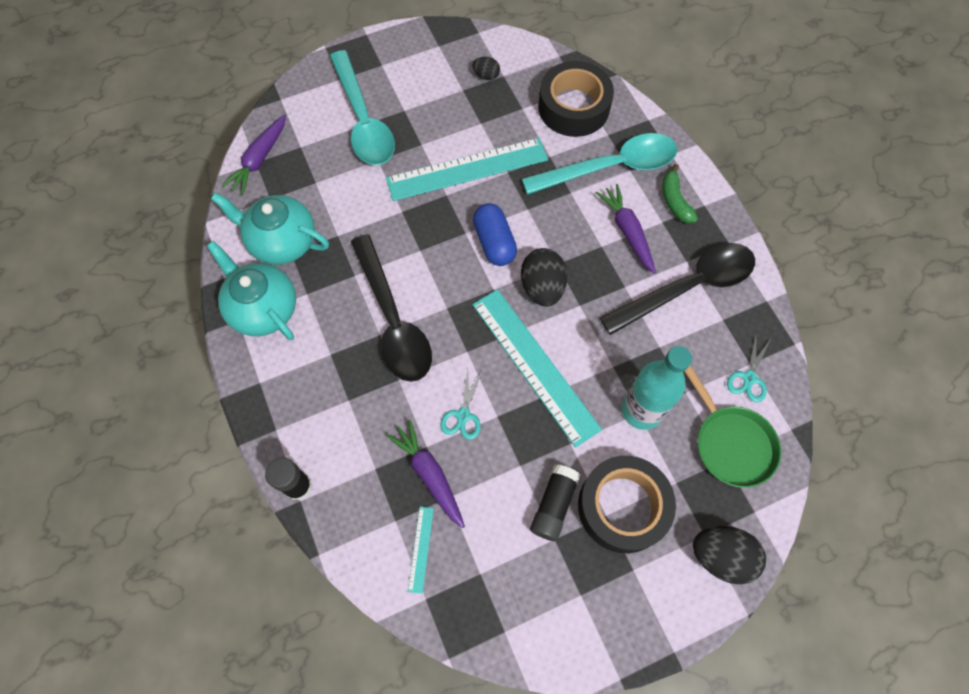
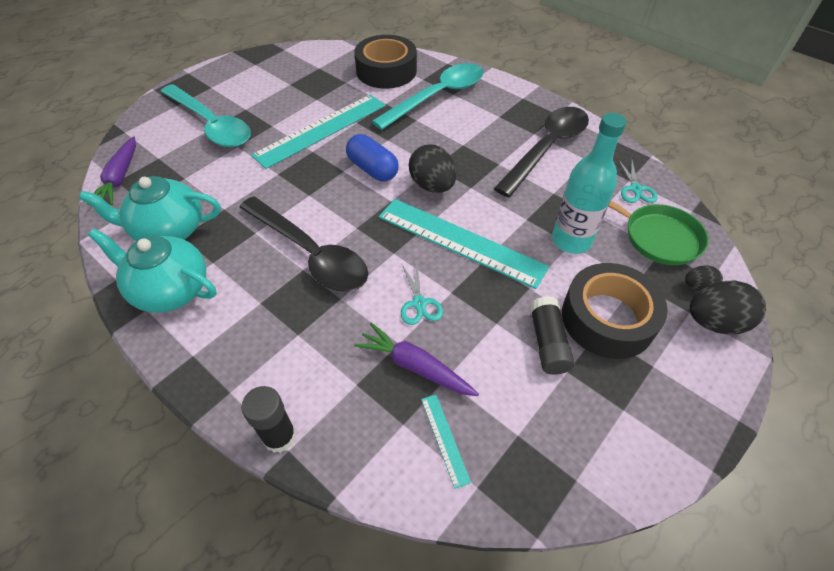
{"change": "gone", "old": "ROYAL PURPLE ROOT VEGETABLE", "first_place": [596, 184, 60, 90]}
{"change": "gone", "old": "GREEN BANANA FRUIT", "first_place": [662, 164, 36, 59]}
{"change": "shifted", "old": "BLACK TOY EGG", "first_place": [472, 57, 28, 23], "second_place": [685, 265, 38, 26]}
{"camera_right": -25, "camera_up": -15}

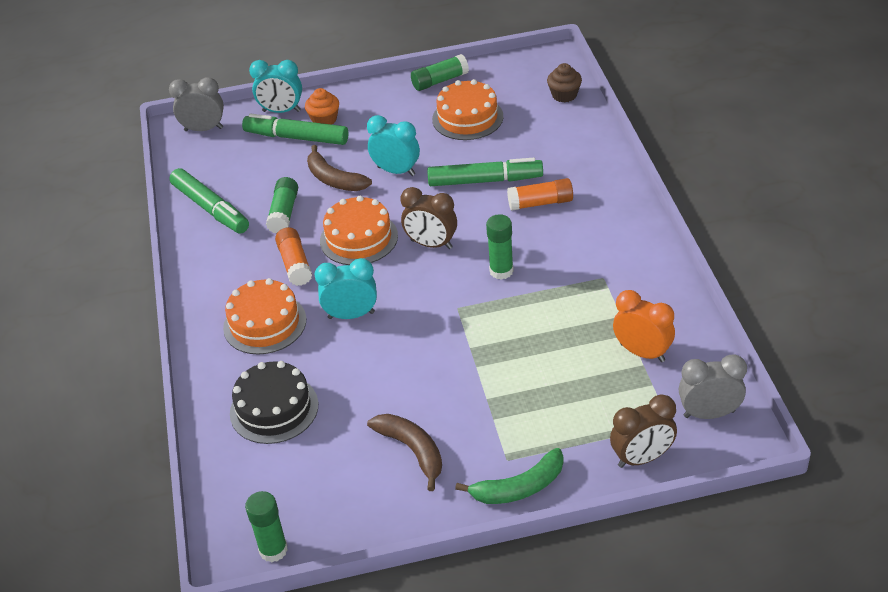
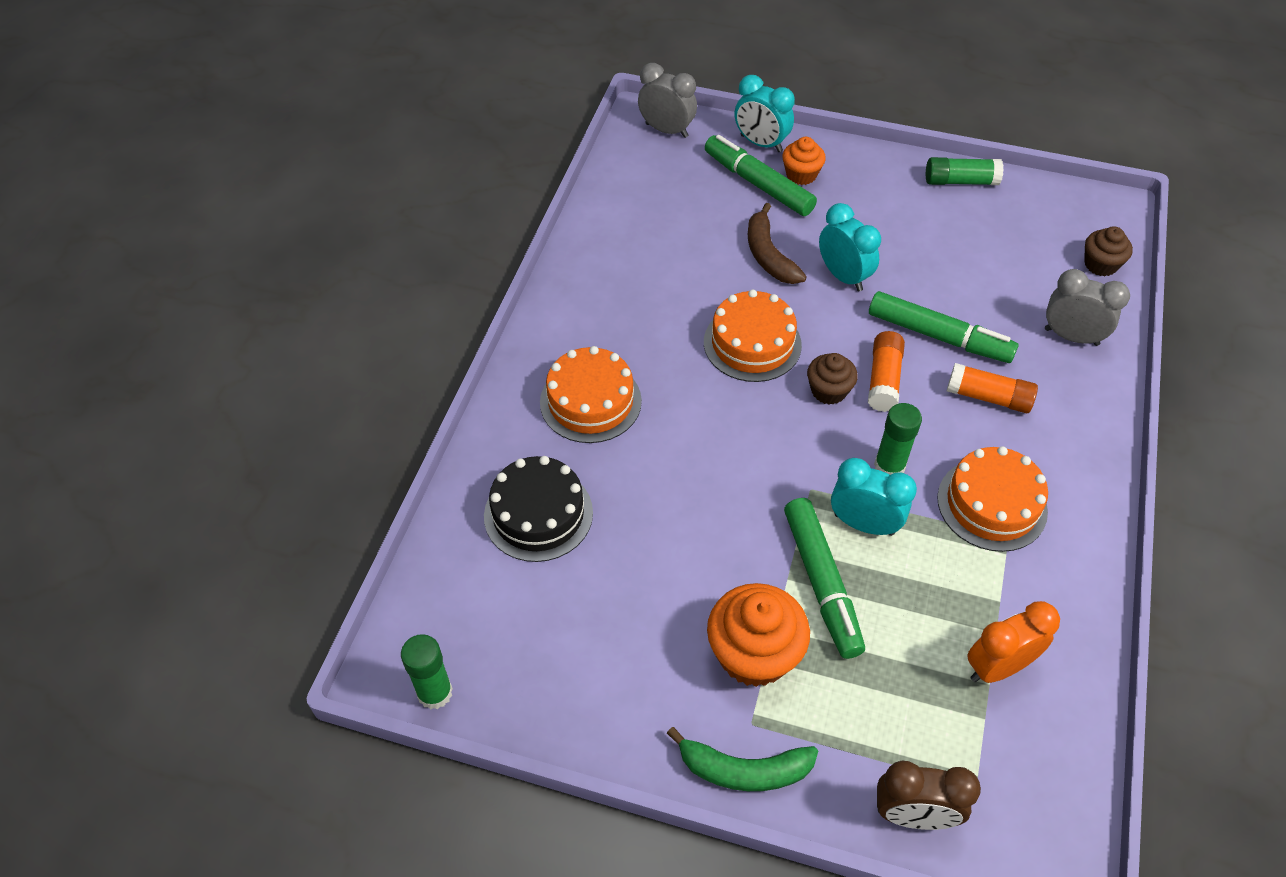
{"change": "gone", "old": "GREEN GLUE STICK", "first_place": [266, 177, 32, 56]}
{"change": "gone", "old": "BROWN BANANA FRUIT", "first_place": [367, 414, 75, 77]}
{"change": "new", "new": "ORANGE-COLOURED MUFFIN", "second_place": [707, 583, 103, 104]}
{"change": "shifted", "old": "GREEN MARKER", "first_place": [170, 168, 79, 65], "second_place": [784, 498, 81, 161]}
{"change": "shifted", "old": "ORANGE-COLOURED GLUE STICK", "first_place": [275, 227, 37, 59], "second_place": [868, 331, 37, 81]}
{"change": "shifted", "old": "AQUA CLOCK", "first_place": [315, 258, 62, 61], "second_place": [831, 458, 86, 78]}
{"change": "shifted", "old": "ORANGE-COLOURED CAKE", "first_place": [432, 79, 71, 61], "second_place": [937, 446, 111, 106]}
{"change": "shifted", "old": "GRAY CLOCK", "first_place": [679, 354, 68, 65], "second_place": [1045, 269, 85, 77]}
{"change": "swapped", "old": "BROWN CLOCK", "new": "BROWN MUFFIN", "first_place": [401, 187, 56, 62], "second_place": [807, 353, 51, 52]}
{"change": "rotated", "old": "ORANGE-COLOURED CLOCK", "first_place": [613, 290, 62, 72], "second_place": [967, 601, 93, 82], "degrees": -90}
{"camera_right": 25, "camera_up": 10}

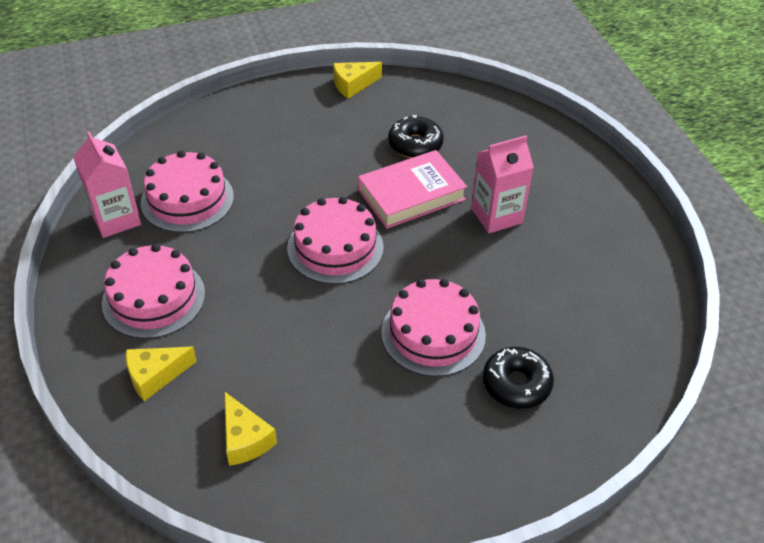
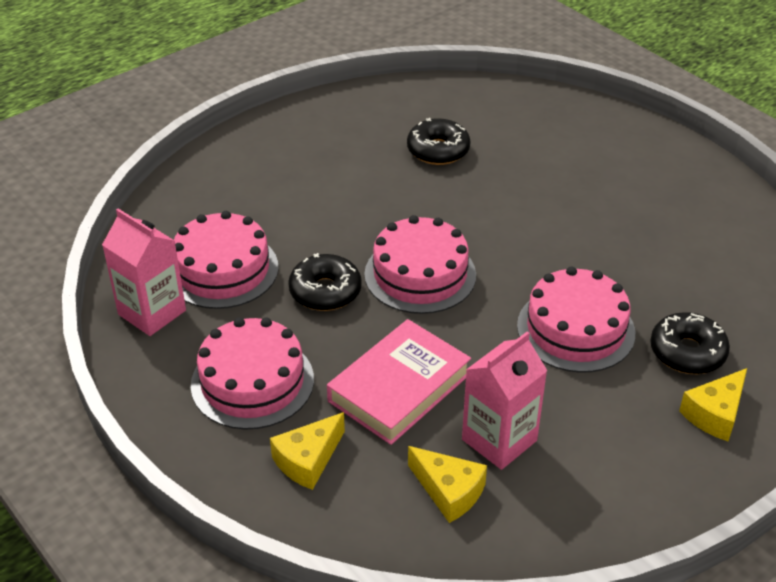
{"change": "new", "new": "BLACK DOUGHNUT", "second_place": [288, 253, 74, 58]}
{"change": "shifted", "old": "BRIGHT YELLOW CHEESE", "first_place": [333, 62, 49, 37], "second_place": [679, 368, 68, 73]}
{"change": "shifted", "old": "ROSE-PINK HARDCOVER", "first_place": [358, 150, 109, 79], "second_place": [327, 319, 144, 126]}
{"change": "shifted", "old": "ROSE-PINK CARTON", "first_place": [471, 135, 63, 98], "second_place": [462, 331, 85, 139]}
{"camera_right": -20, "camera_up": -5}

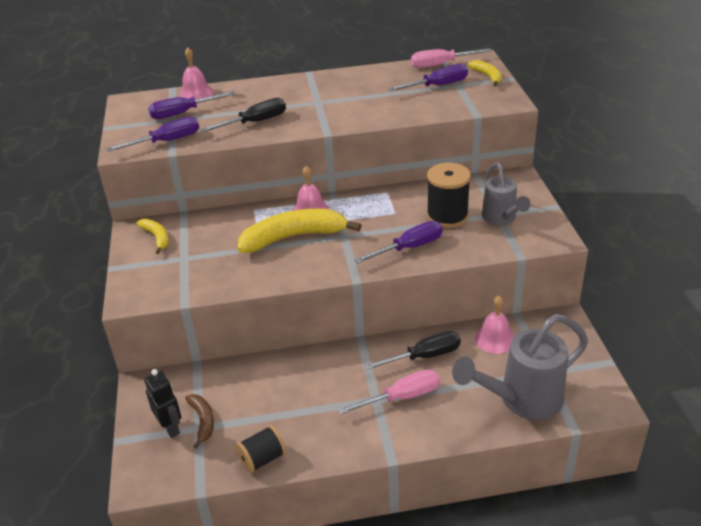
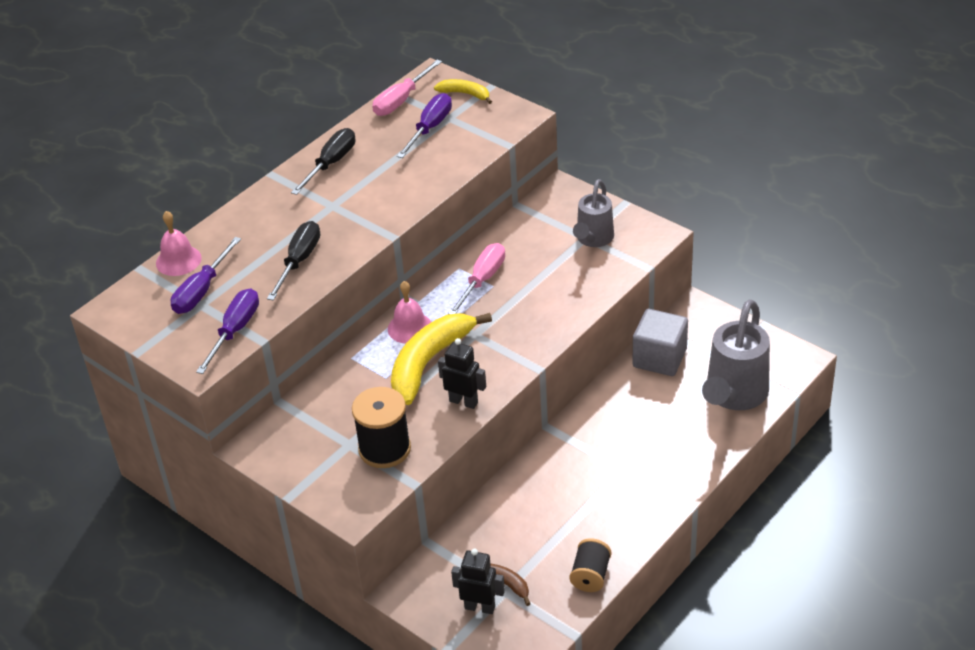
{"change": "gone", "old": "BRIGHT YELLOW BANANA FRUIT", "first_place": [137, 219, 32, 35]}
{"change": "gone", "old": "ROYAL PURPLE HAND SCREWDRIVER", "first_place": [355, 221, 88, 42]}
{"change": "new", "new": "BLACK ROBOT", "second_place": [438, 338, 48, 71]}
{"change": "shifted", "old": "ROSE-PINK HAND SCREWDRIVER", "first_place": [338, 369, 102, 45], "second_place": [448, 243, 57, 71]}
{"change": "shifted", "old": "BLACK HAND SCREWDRIVER", "first_place": [363, 331, 98, 39], "second_place": [291, 128, 64, 67]}
{"change": "shifted", "old": "BLACK SPOOL", "first_place": [427, 163, 44, 65], "second_place": [352, 387, 59, 81]}
{"change": "swapped", "old": "ROSE-PINK HAND BELL", "new": "GRAY BLOCK", "first_place": [475, 296, 40, 58], "second_place": [633, 309, 55, 67]}
{"change": "rotated", "old": "GRAY SPRINKLING CAN", "first_place": [482, 162, 49, 63], "second_place": [573, 179, 41, 68], "degrees": 75}
{"camera_right": -40, "camera_up": 5}

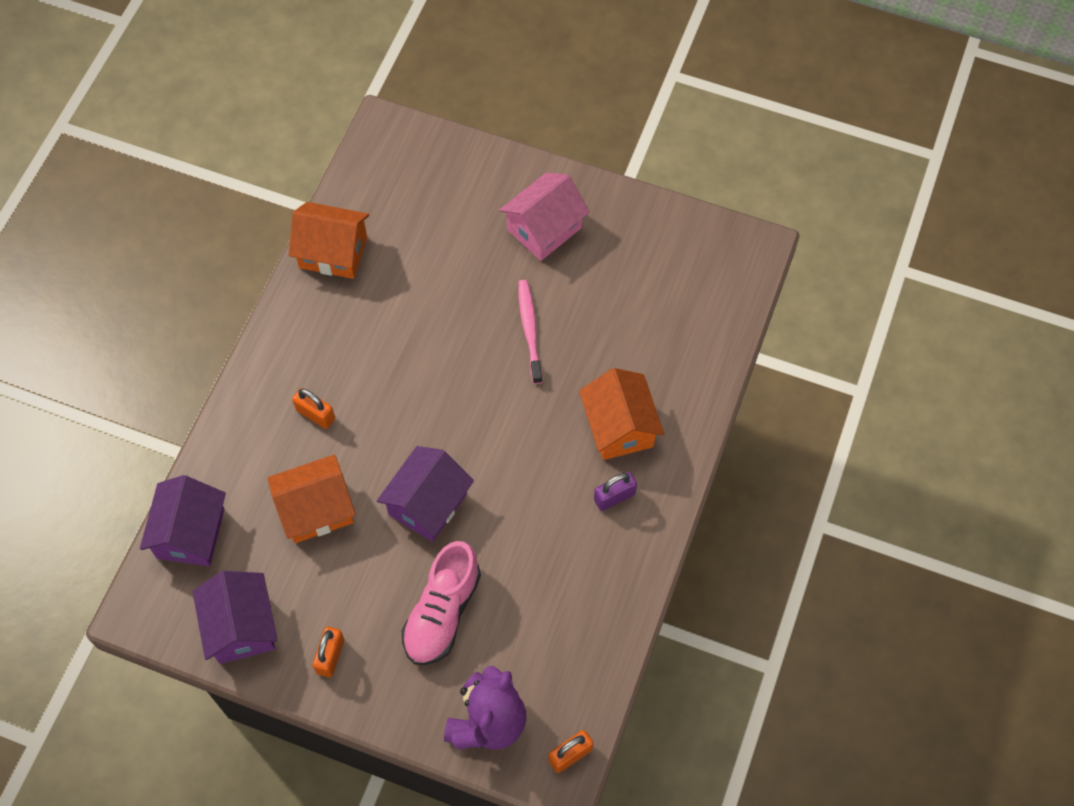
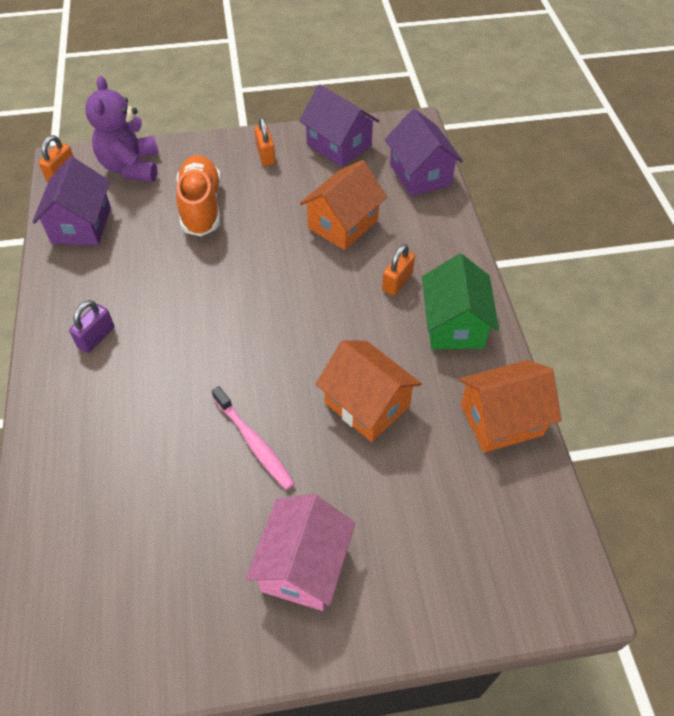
{"change": "new", "new": "GREEN TOY HOUSE", "second_place": [422, 254, 77, 95]}
{"change": "shifted", "old": "ROYAL PURPLE TOY HOUSE", "first_place": [377, 446, 97, 96], "second_place": [33, 157, 78, 89]}
{"change": "shifted", "old": "ORANGE-COLOURED TOY HOUSE", "first_place": [579, 368, 85, 92], "second_place": [316, 340, 106, 102]}
{"change": "repainted", "old": "ROSE-PINK LACE-UP SHOE", "new": "ORANGE-COLOURED LACE-UP SHOE", "first_place": [402, 541, 79, 124], "second_place": [176, 155, 45, 81]}
{"change": "rotated", "old": "ORANGE-COLOURED LOCK", "first_place": [292, 388, 43, 41], "second_place": [382, 244, 33, 52], "degrees": -60}
{"camera_right": 150, "camera_up": -10}

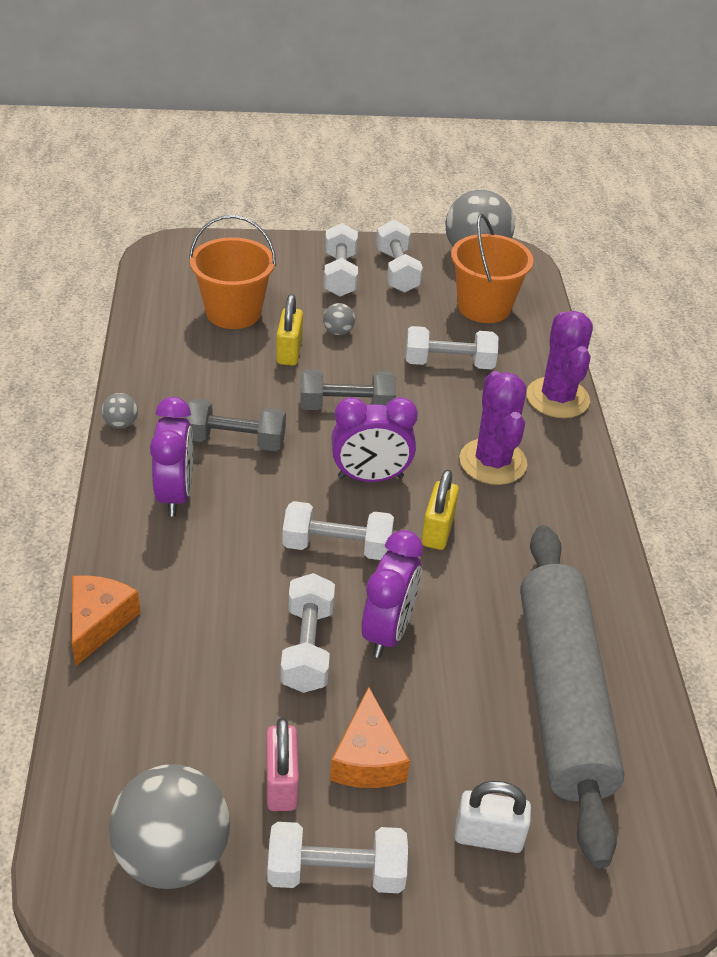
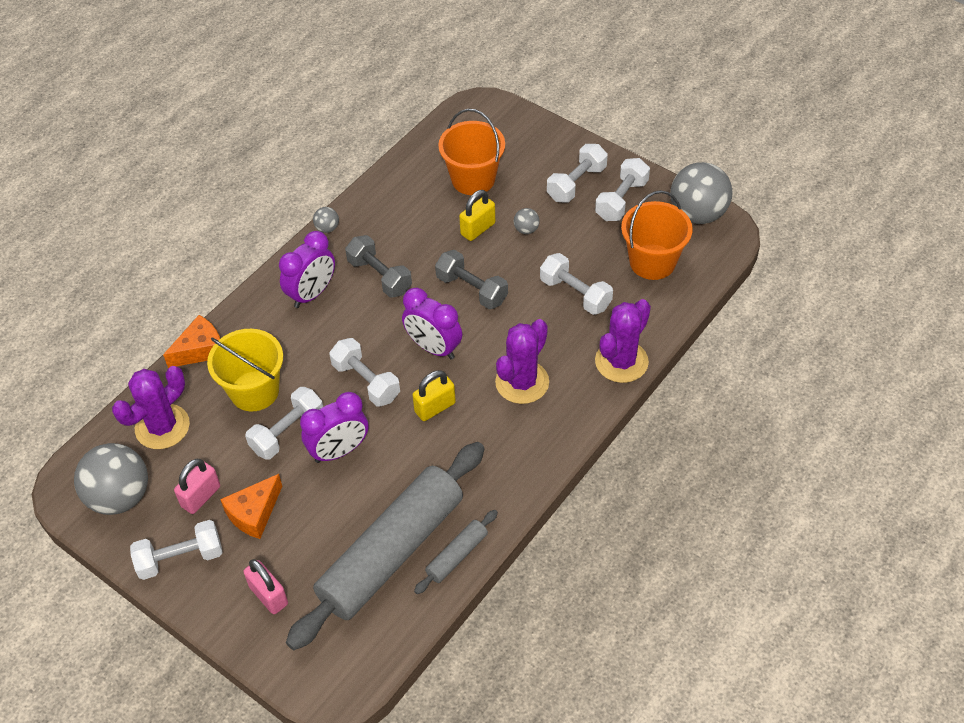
{"change": "new", "new": "ROYAL PURPLE CACTUS", "second_place": [112, 366, 78, 83]}
{"change": "new", "new": "BRIGHT YELLOW BUCKET", "second_place": [207, 329, 76, 82]}
{"change": "new", "new": "GRAY ROLLING PIN", "second_place": [414, 510, 84, 84]}
{"change": "repainted", "old": "SNOW-WHITE LOCK", "new": "ROSE-PINK LOCK", "first_place": [455, 781, 76, 72], "second_place": [243, 559, 45, 55]}
{"change": "rotated", "old": "SNOW-WHITE HAND WEIGHT", "first_place": [268, 822, 140, 71], "second_place": [130, 520, 92, 60], "degrees": -60}
{"camera_right": 45, "camera_up": 10}

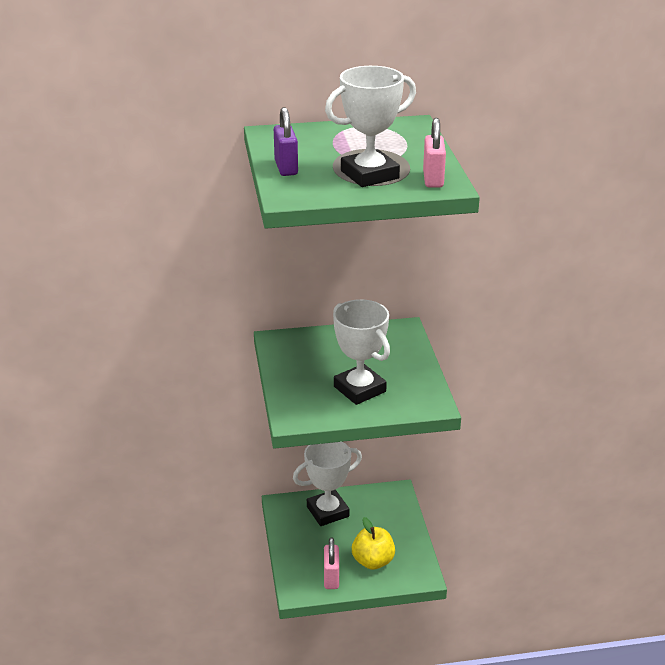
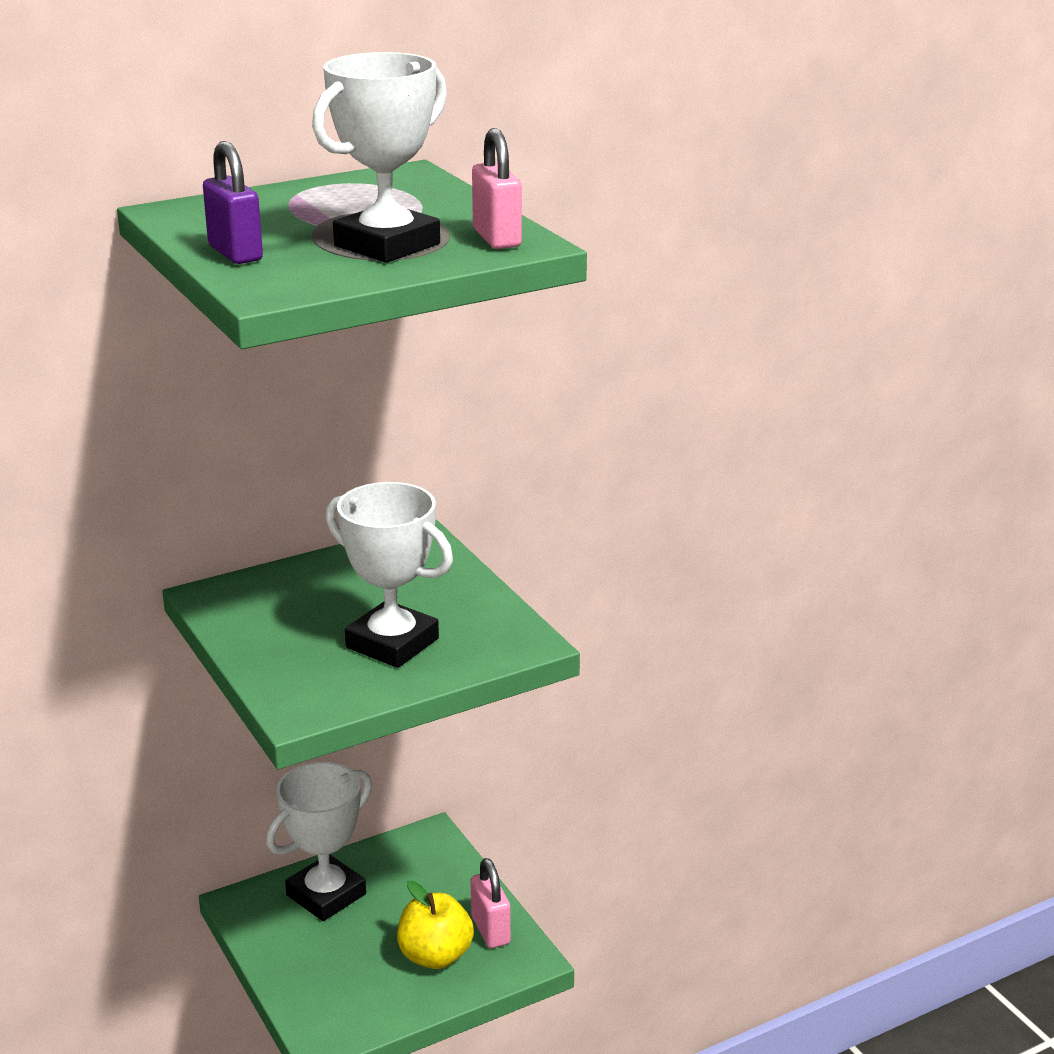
{"change": "shifted", "old": "ROSE-PINK LOCK", "first_place": [324, 537, 15, 52], "second_place": [471, 858, 40, 90]}
{"camera_right": -20, "camera_up": -5}

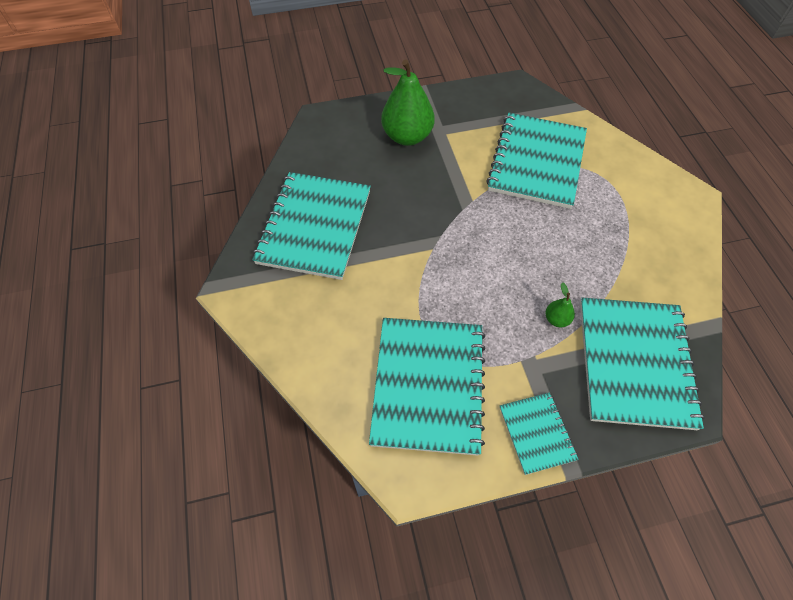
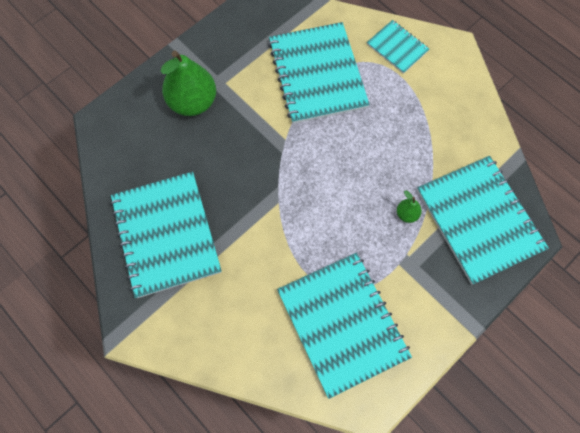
{"change": "shifted", "old": "AQUA EXERCISE BOOK", "first_place": [500, 392, 79, 83], "second_place": [367, 20, 62, 54]}
{"camera_right": -30, "camera_up": 10}

